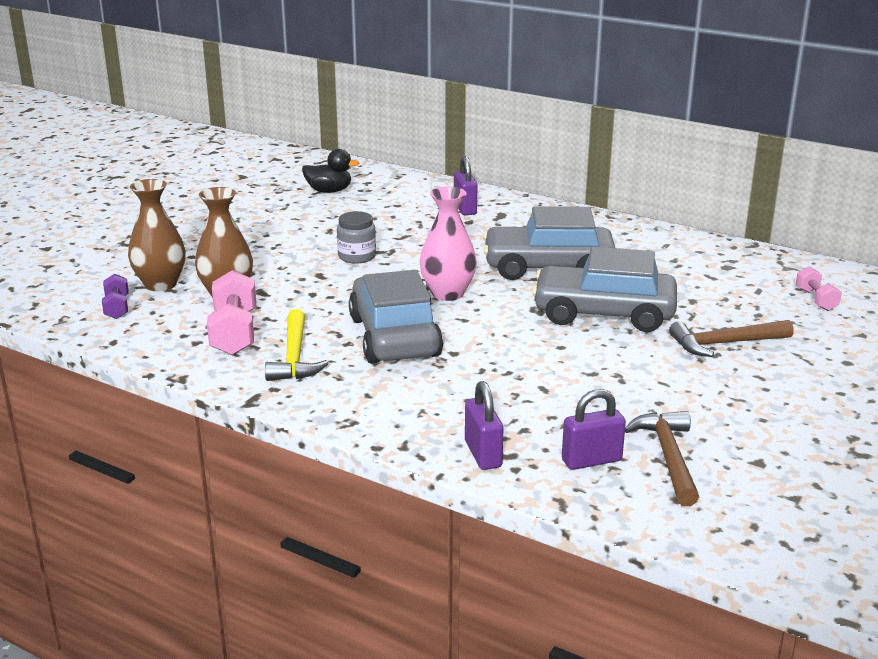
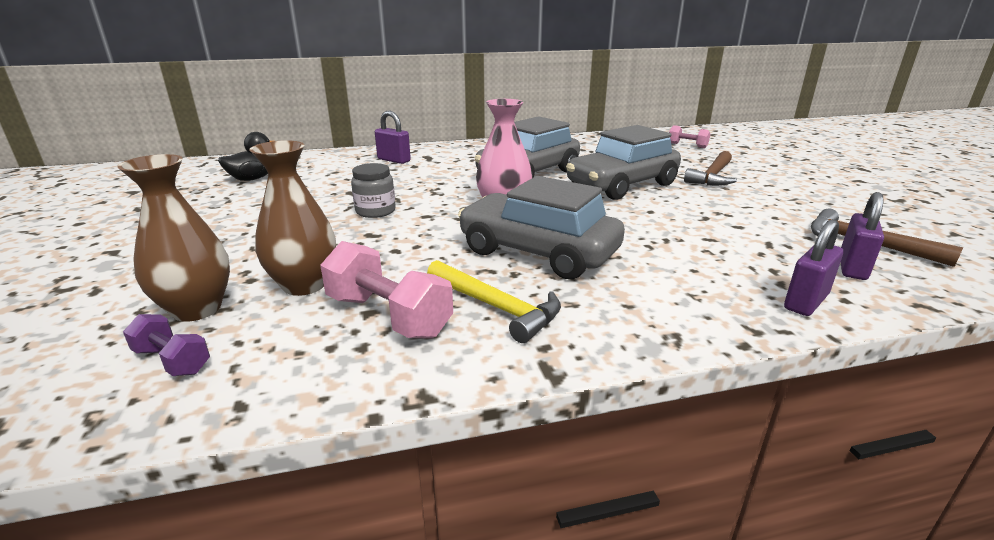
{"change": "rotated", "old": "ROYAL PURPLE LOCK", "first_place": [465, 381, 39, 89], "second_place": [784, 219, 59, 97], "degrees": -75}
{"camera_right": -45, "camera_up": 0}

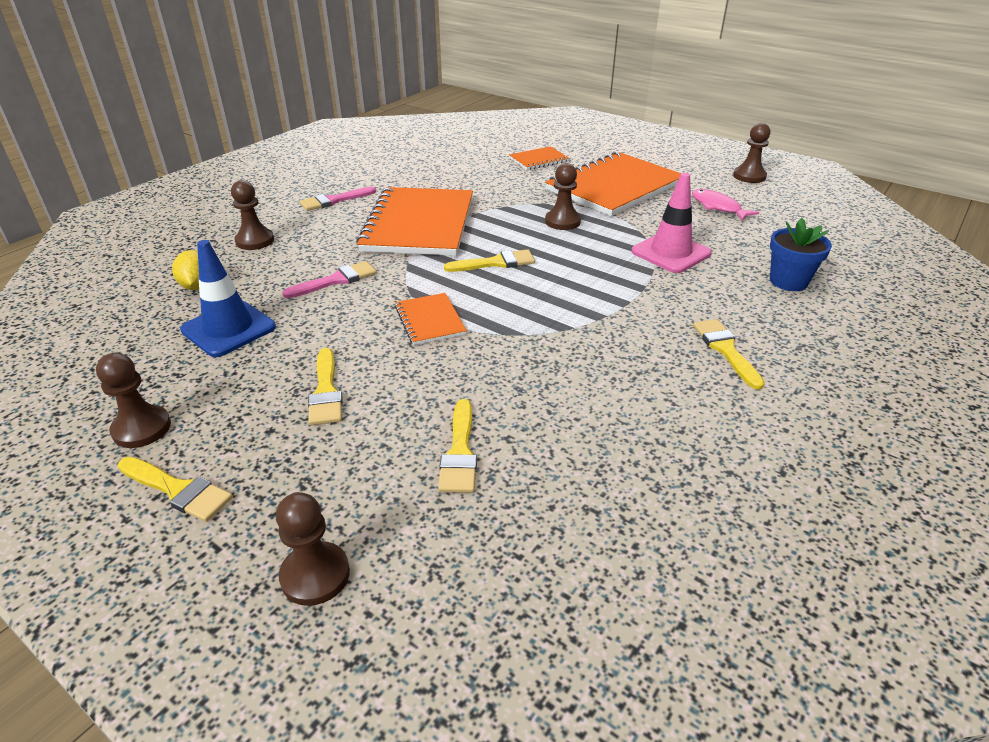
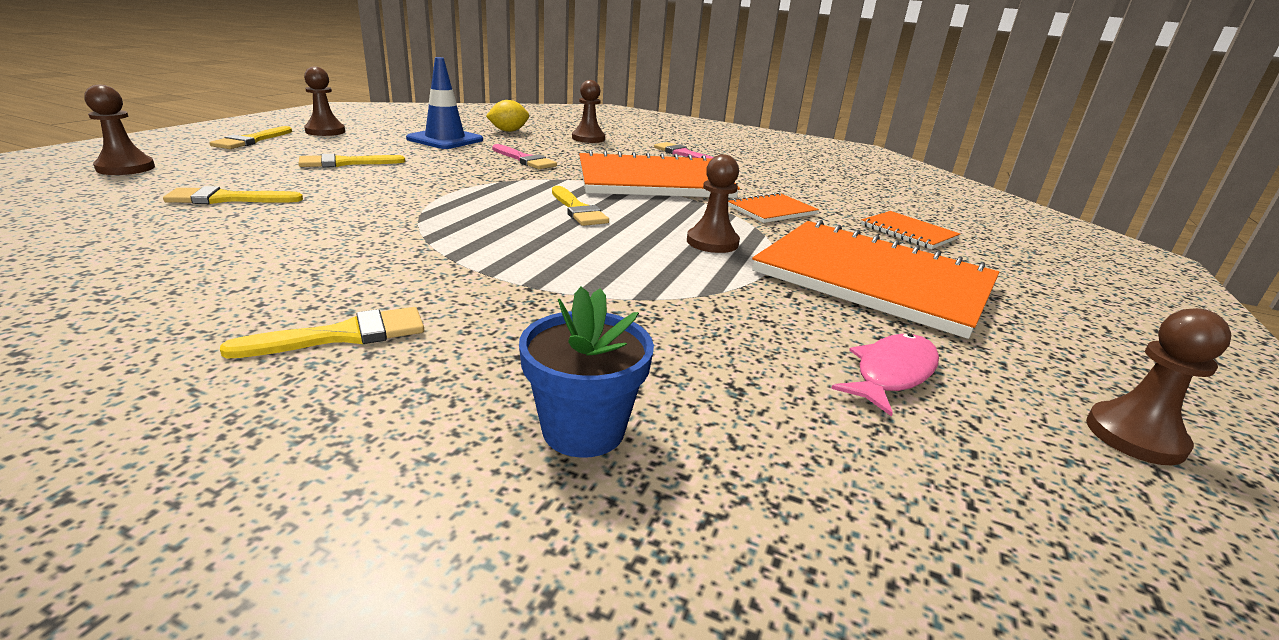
{"change": "gone", "old": "ROSE-PINK ROAD CONE", "first_place": [631, 173, 80, 100]}
{"change": "shifted", "old": "ORANGE-COLOURED EXERCISE BOOK", "first_place": [395, 293, 72, 52], "second_place": [728, 192, 91, 31]}
{"camera_right": 75, "camera_up": -10}

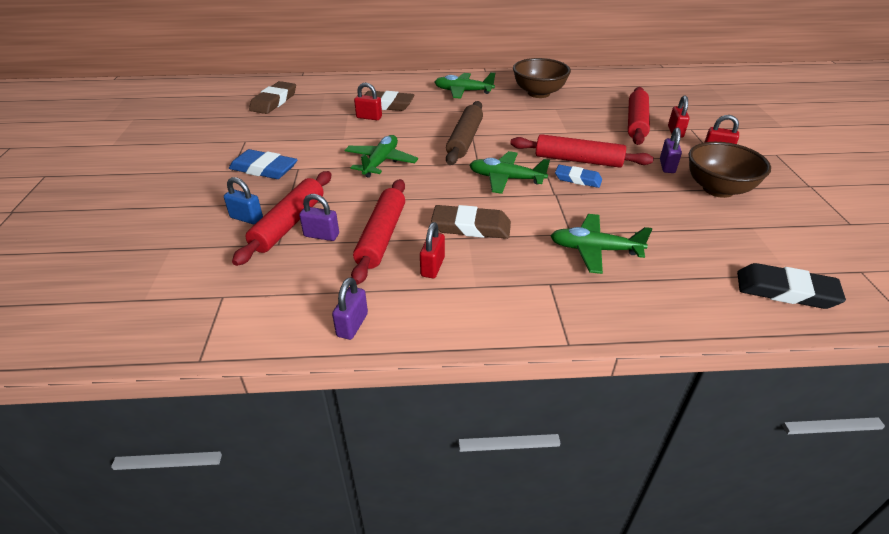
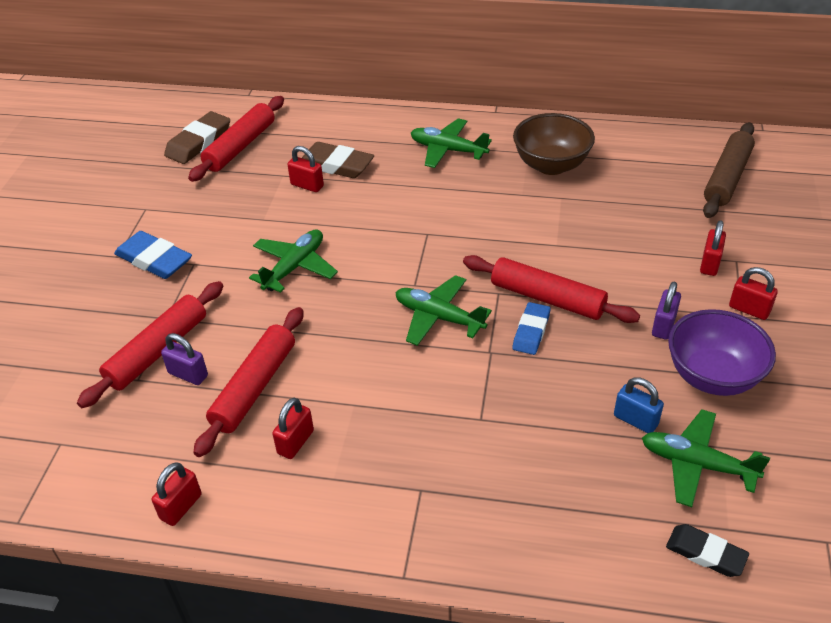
{"change": "gone", "old": "BROWN ERASER", "first_place": [431, 205, 80, 34]}
{"change": "shifted", "old": "ROYAL BLUE LOCK", "first_place": [224, 177, 39, 47], "second_place": [614, 378, 50, 55]}
{"change": "shifted", "old": "BROWN ROLLING PIN", "first_place": [446, 101, 37, 64], "second_place": [703, 122, 52, 96]}
{"change": "shifted", "old": "GREEN PLANE", "first_place": [551, 214, 101, 60], "second_place": [642, 410, 128, 97]}
{"change": "shifted", "old": "CRIMSON ROLLING PIN", "first_place": [628, 87, 22, 58], "second_place": [188, 96, 96, 86]}
{"change": "repainted", "old": "ROYAL PURPLE LOCK", "new": "CRIMSON LOCK", "first_place": [332, 277, 36, 63], "second_place": [152, 462, 50, 64]}
{"change": "repainted", "old": "BROWN BOWL", "new": "ROYAL PURPLE BOWL", "first_place": [689, 142, 82, 56], "second_place": [668, 309, 108, 87]}
{"change": "rotated", "old": "ROYAL BLUE ERASER", "first_place": [555, 165, 47, 23], "second_place": [513, 302, 37, 53], "degrees": 75}
{"change": "scaled", "old": "BLACK ERASER", "first_place": [737, 263, 109, 46], "second_place": [666, 524, 83, 53], "factor": 0.66}
{"camera_right": 15, "camera_up": 5}

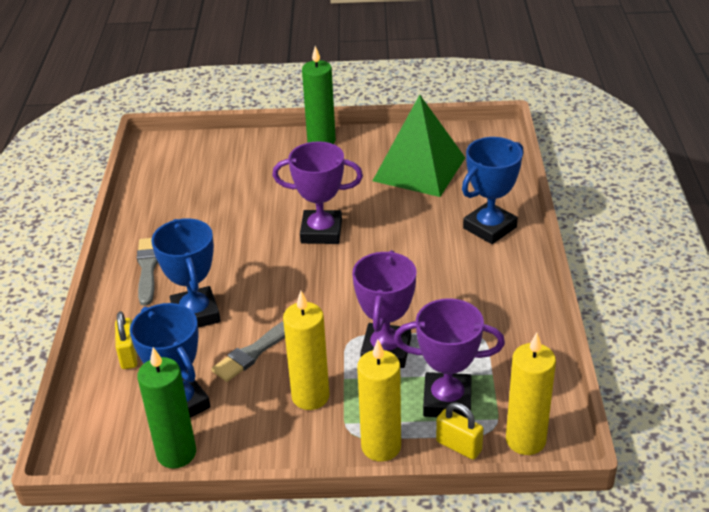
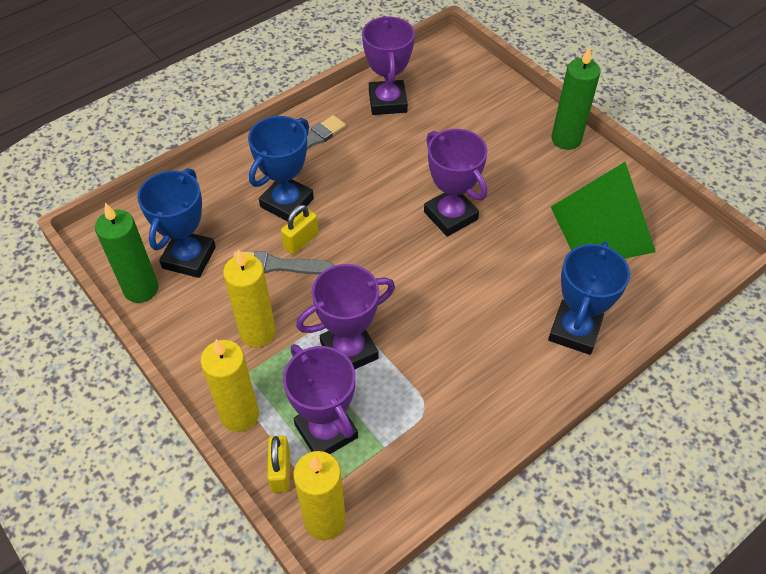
{"change": "new", "new": "ROYAL PURPLE TROPHY", "second_place": [362, 16, 53, 99]}
{"change": "shifted", "old": "BRIGHT YELLOW LOCK", "first_place": [115, 311, 22, 58], "second_place": [281, 205, 37, 49]}
{"change": "rotated", "old": "ROYAL BLUE TROPHY", "first_place": [462, 137, 61, 107], "second_place": [548, 242, 82, 113], "degrees": -75}
{"camera_right": 50, "camera_up": 15}

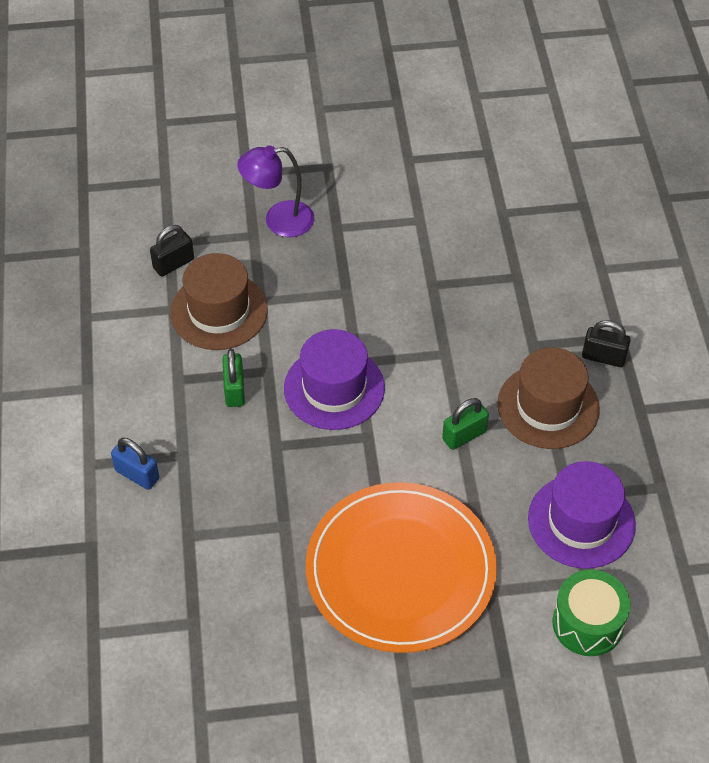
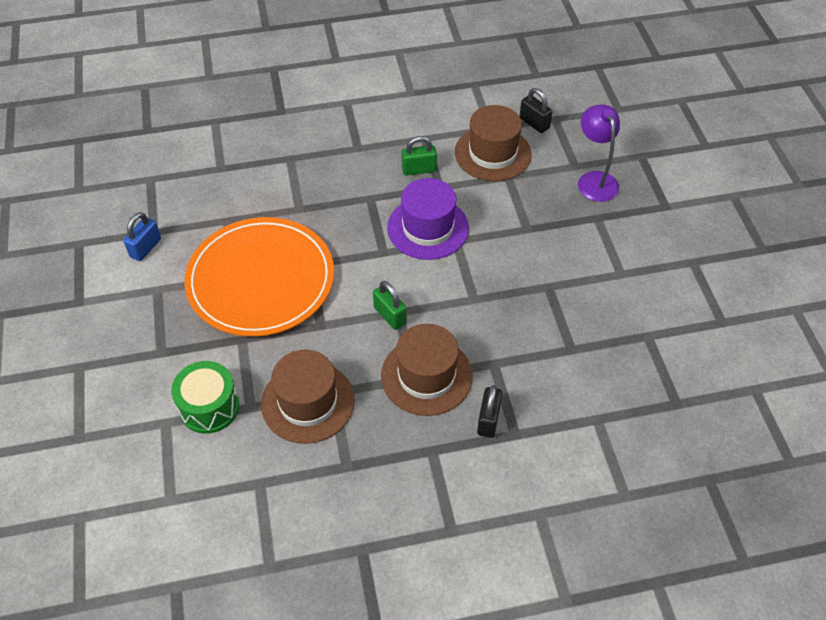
{"change": "shifted", "old": "ROYAL BLUE LOCK", "first_place": [111, 438, 48, 52], "second_place": [123, 212, 38, 49]}
{"change": "repainted", "old": "ROYAL PURPLE TALL HAT", "new": "BROWN TALL HAT", "first_place": [528, 461, 108, 108], "second_place": [261, 350, 94, 94]}
{"camera_right": 85, "camera_up": 0}

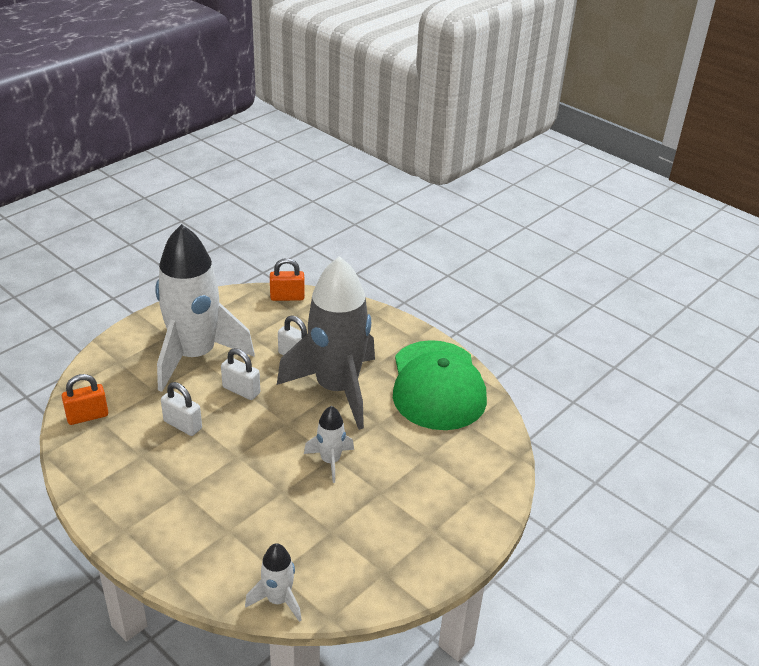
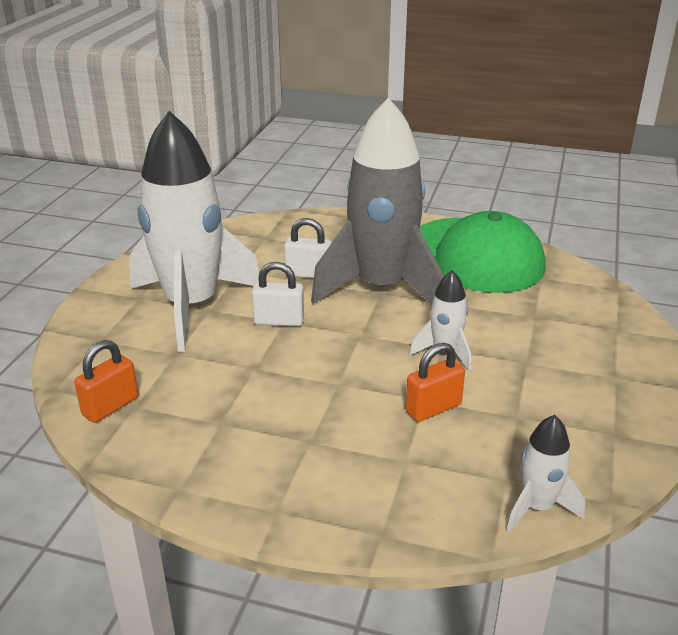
{"change": "gone", "old": "SNOW-WHITE LOCK", "first_place": [161, 382, 41, 54]}
{"change": "shifted", "old": "ORANGE-COLOURED LOCK", "first_place": [270, 258, 35, 43], "second_place": [406, 343, 59, 79]}
{"camera_right": -25, "camera_up": -5}

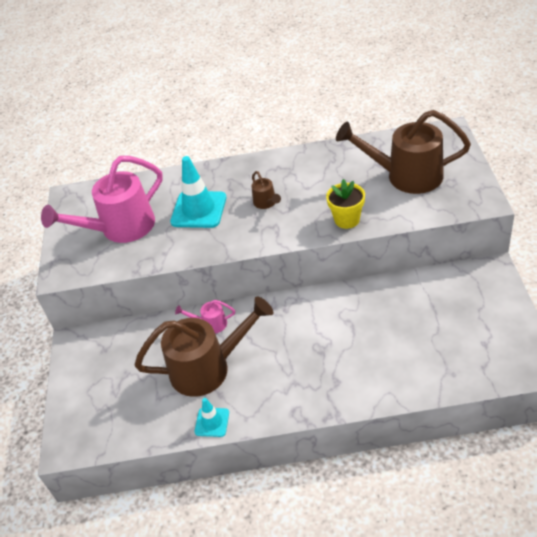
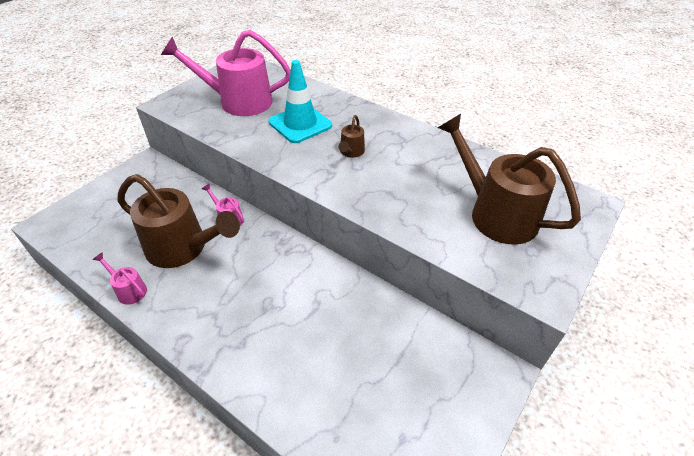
{"change": "gone", "old": "BRIGHT YELLOW PLANT POT", "first_place": [326, 179, 39, 50]}
{"change": "swapped", "old": "AQUA ROAD CONE", "new": "ROSE-PINK SPRINKLING CAN", "first_place": [195, 398, 34, 39], "second_place": [93, 252, 54, 53]}
{"camera_right": 35, "camera_up": 0}

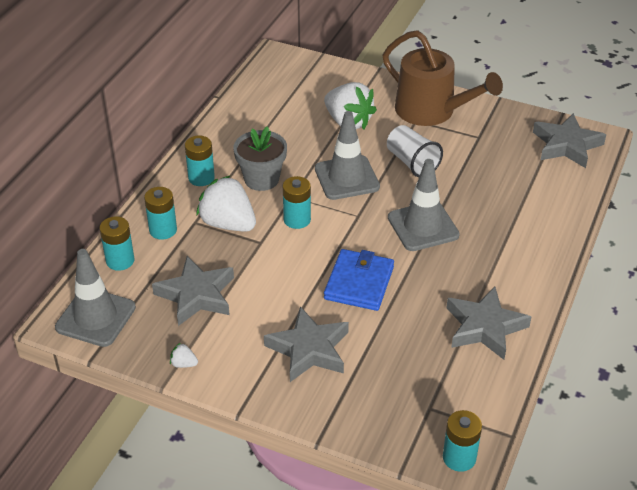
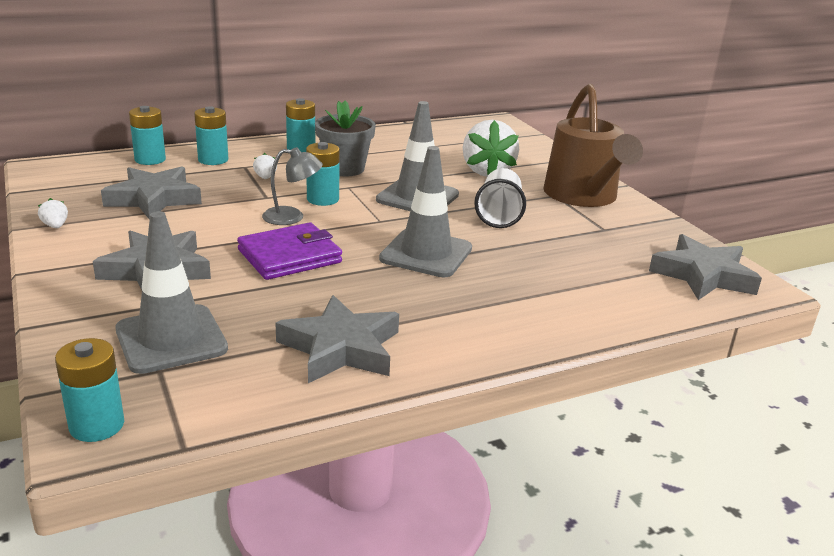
{"change": "new", "new": "GRAY READING LAMP", "second_place": [262, 147, 61, 78]}
{"change": "shifted", "old": "GRAY ROAD CONE", "first_place": [55, 249, 81, 98], "second_place": [115, 211, 113, 163]}
{"change": "repainted", "old": "ROYAL BLUE CARD WALLET", "new": "ROYAL PURPLE CARD WALLET", "first_place": [324, 249, 70, 62], "second_place": [237, 222, 105, 58]}
{"change": "scaled", "old": "SNOW-WHITE BERRY", "first_place": [196, 175, 60, 57], "second_place": [253, 153, 24, 26], "factor": 0.41}
{"camera_right": 40, "camera_up": -15}

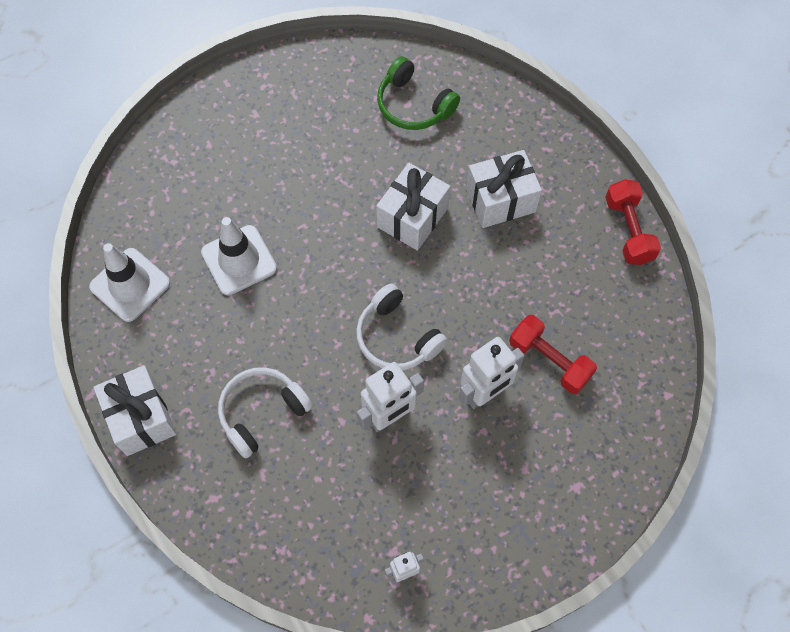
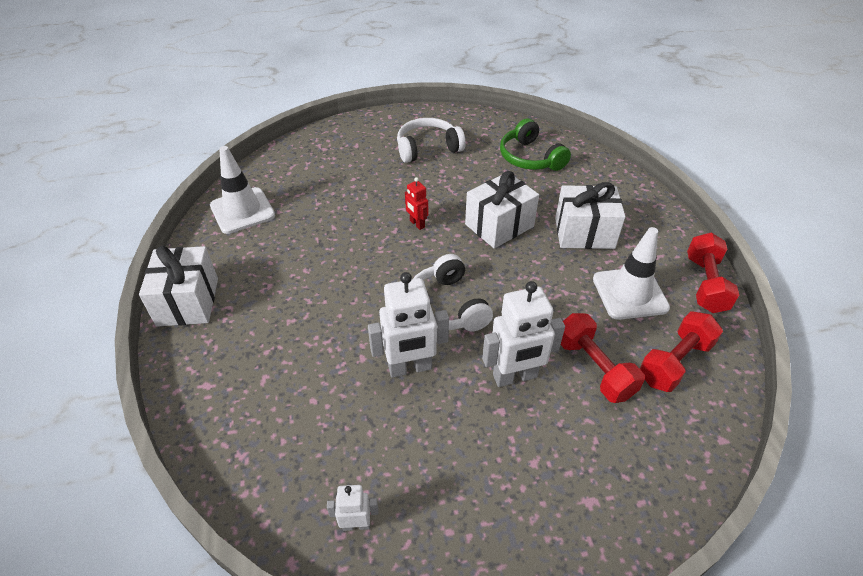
{"change": "new", "new": "CRIMSON ROBOT", "second_place": [405, 177, 23, 53]}
{"change": "new", "new": "CRIMSON HAND WEIGHT", "second_place": [640, 311, 83, 81]}
{"change": "shifted", "old": "SNOW-WHITE ROAD CONE", "first_place": [201, 217, 76, 78], "second_place": [593, 227, 77, 93]}
{"change": "shifted", "old": "SNOW-WHITE HEADSET", "first_place": [218, 367, 95, 92], "second_place": [397, 118, 68, 45]}
{"camera_right": 20, "camera_up": -20}

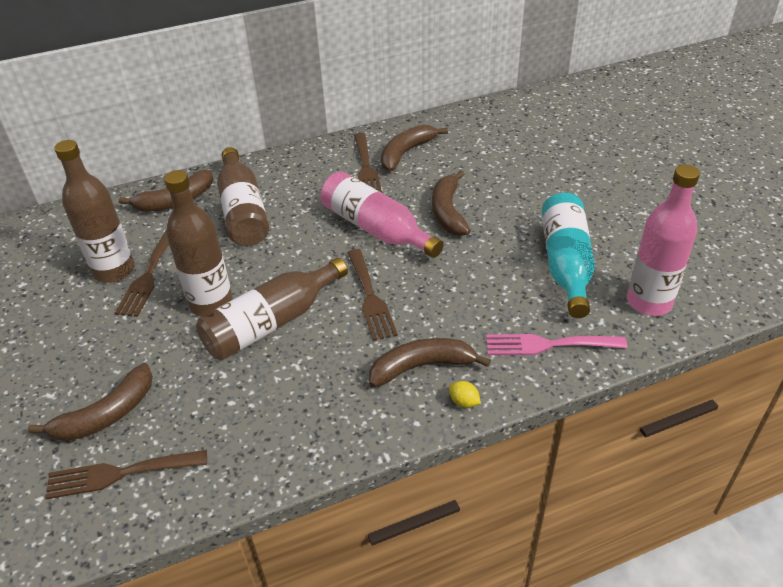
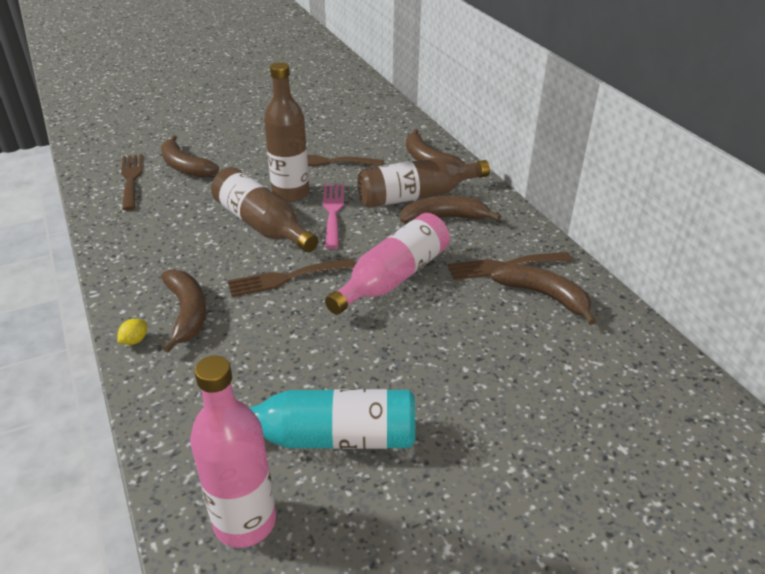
{"change": "gone", "old": "BROWN DRINK BOTTLE", "first_place": [54, 140, 81, 143]}
{"change": "shifted", "old": "BROWN BANANA FRUIT", "first_place": [432, 171, 39, 65], "second_place": [400, 196, 101, 27]}
{"change": "shifted", "old": "ROSE-PINK TABLE FORK", "first_place": [486, 334, 142, 21], "second_place": [323, 184, 21, 65]}
{"camera_right": 85, "camera_up": -5}

